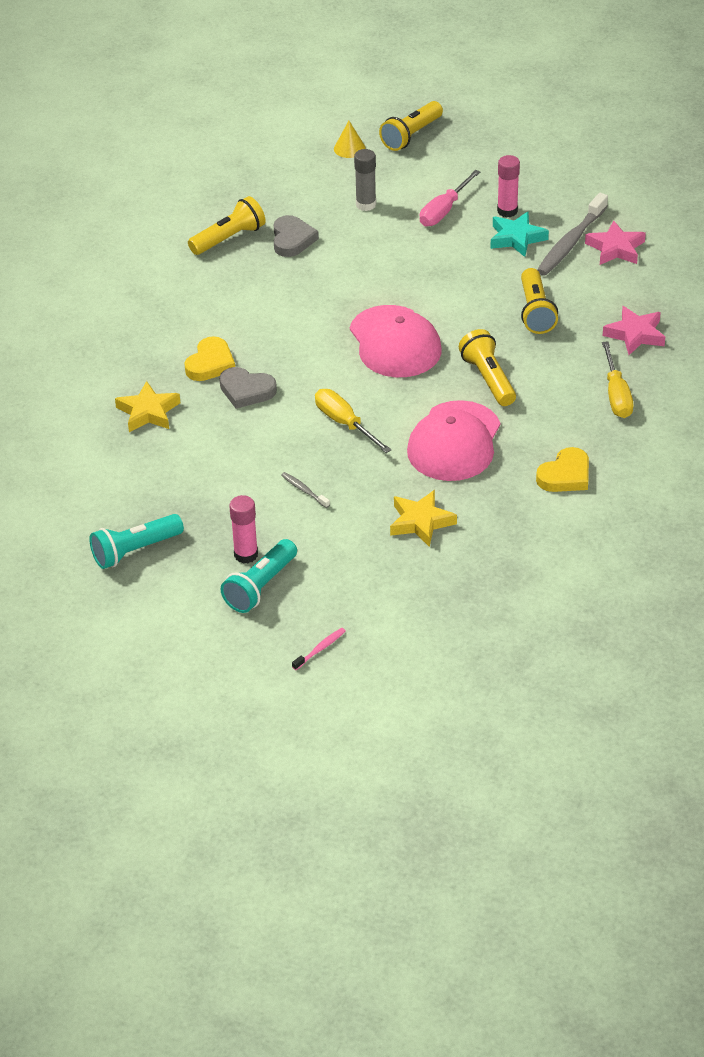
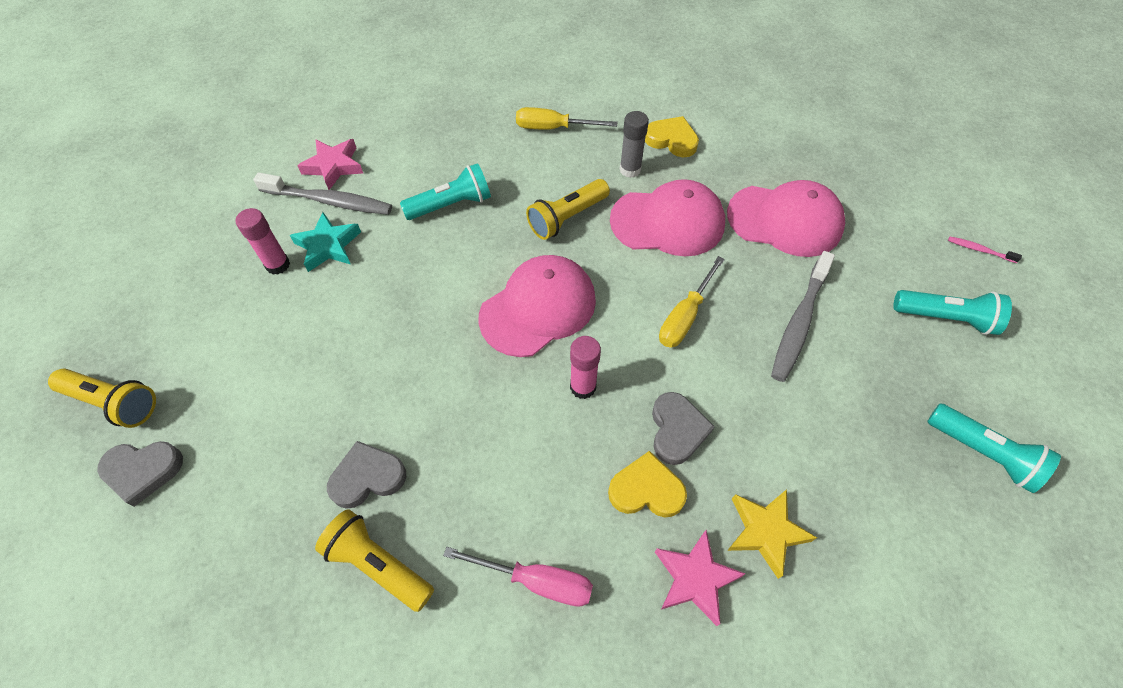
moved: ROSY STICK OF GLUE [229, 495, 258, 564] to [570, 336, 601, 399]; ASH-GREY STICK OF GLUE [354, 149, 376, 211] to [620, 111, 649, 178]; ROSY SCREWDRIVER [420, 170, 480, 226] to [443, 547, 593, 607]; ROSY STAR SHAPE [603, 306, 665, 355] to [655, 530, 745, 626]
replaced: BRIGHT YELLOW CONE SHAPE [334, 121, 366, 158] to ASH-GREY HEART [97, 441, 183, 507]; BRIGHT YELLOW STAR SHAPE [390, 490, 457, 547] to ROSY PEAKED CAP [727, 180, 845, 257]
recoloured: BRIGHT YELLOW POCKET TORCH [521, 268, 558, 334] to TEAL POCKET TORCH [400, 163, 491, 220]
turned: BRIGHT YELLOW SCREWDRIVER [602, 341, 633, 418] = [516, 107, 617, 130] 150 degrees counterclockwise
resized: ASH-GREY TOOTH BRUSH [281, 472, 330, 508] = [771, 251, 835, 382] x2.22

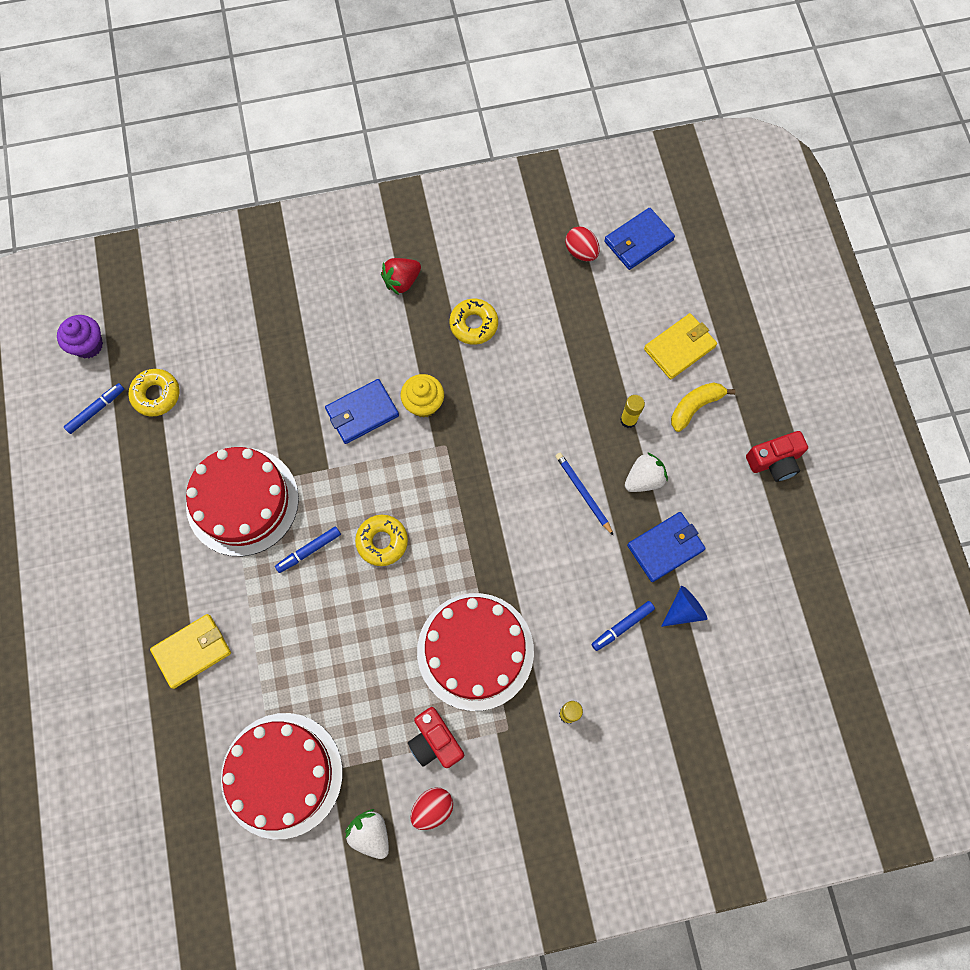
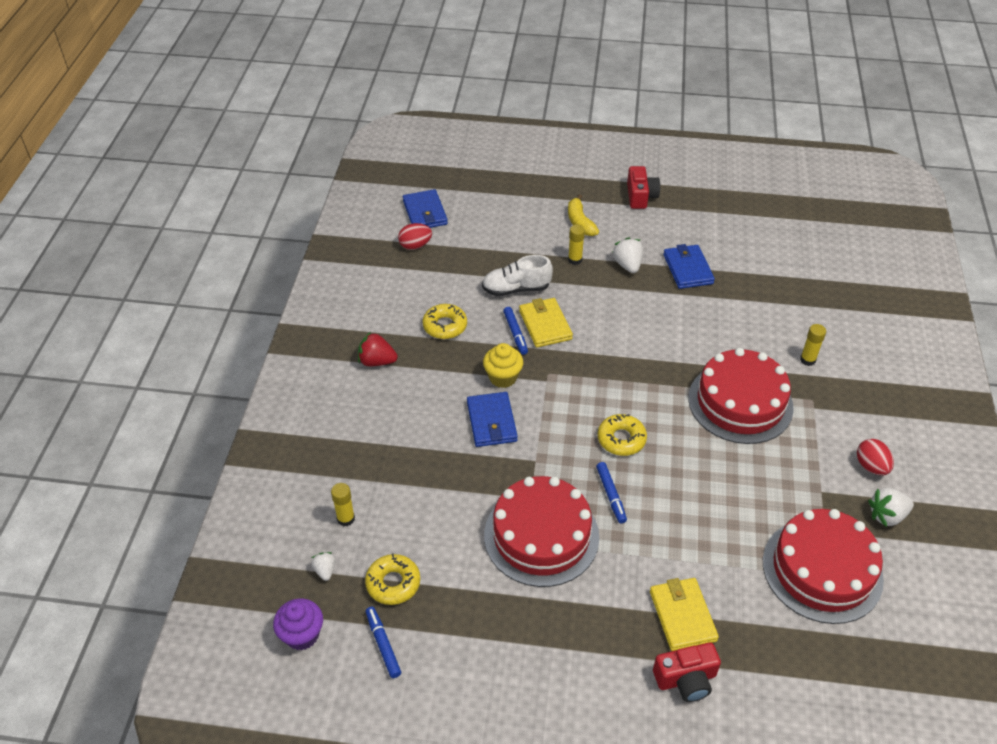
removed: COBALT LEAD PENCIL [555, 453, 614, 536]; COBALT CONE SHAPE [661, 586, 707, 627]
added: PURE WHITE STRAWBERRY [311, 552, 335, 581]; BRIGHT YELLOW STICK OF GLUE [331, 483, 355, 526]; PURE WHITE LACE-UP SHOE [482, 255, 553, 296]
moved: CRIMSON PHOTO CAMERA [408, 707, 464, 768] to [653, 642, 721, 702]; COBALT MARKER PEN [592, 601, 655, 651] to [503, 307, 528, 355]; BRIGHT YELLOW CARD WALLET [644, 313, 717, 379] to [519, 298, 573, 348]
turned: CRIMSON STRAWBERRY [381, 258, 421, 295] = [358, 332, 398, 366] 120 degrees clockwise

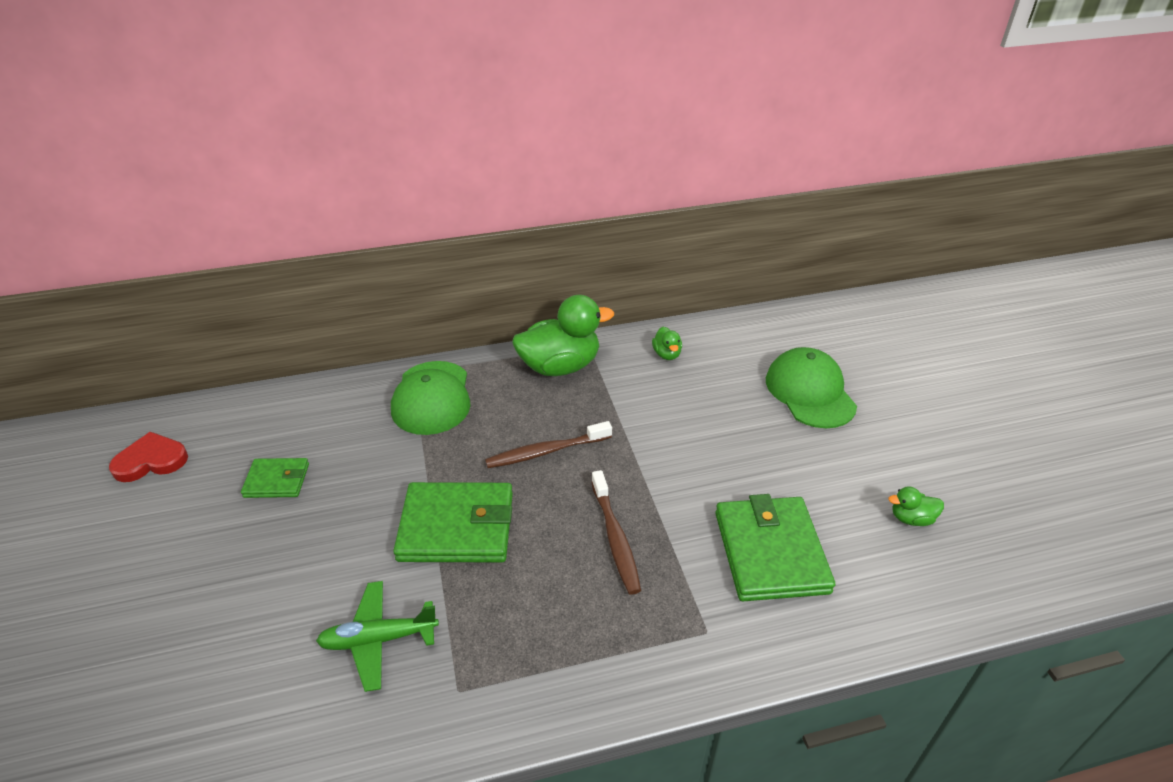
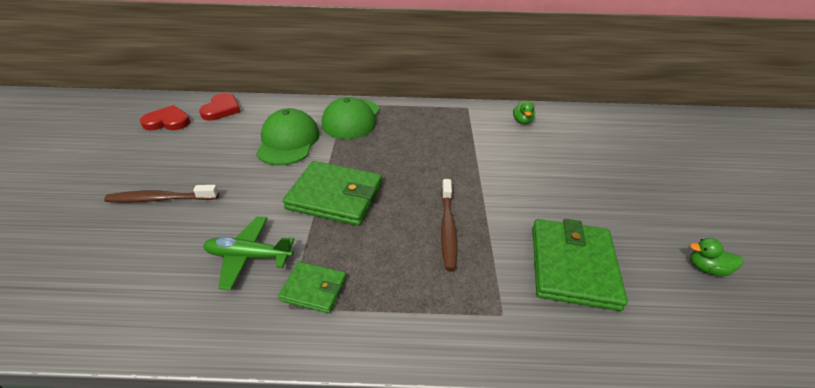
removed: LEAF-GREEN RUBBER DUCK [512, 295, 614, 376]
added: CRIMSON HEART [199, 93, 241, 120]
moved: LEAF-GREEN CARD WALLET [241, 458, 309, 498] to [278, 262, 347, 313]; RUSSET TOOTH BRUSH [485, 421, 612, 468] to [104, 185, 219, 203]; LEAF-GREEN PEAKED CAP [766, 347, 857, 428] to [256, 108, 320, 165]

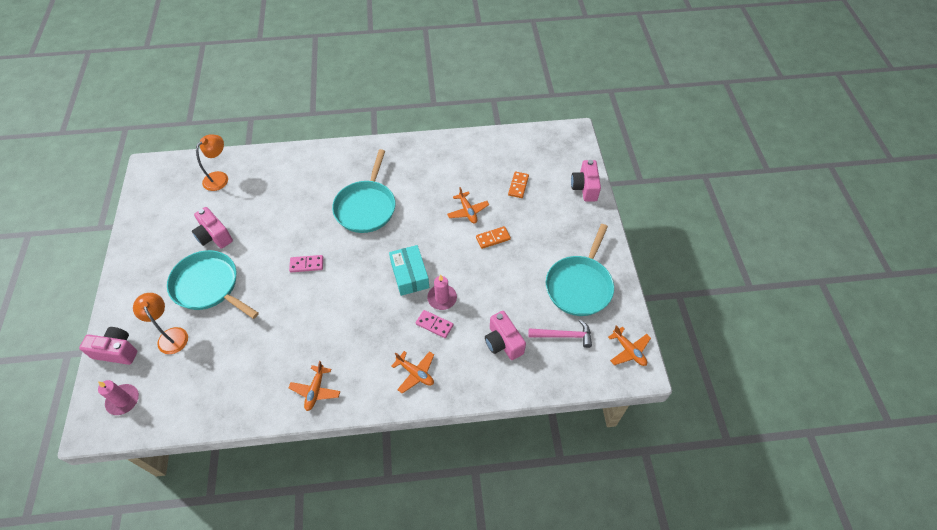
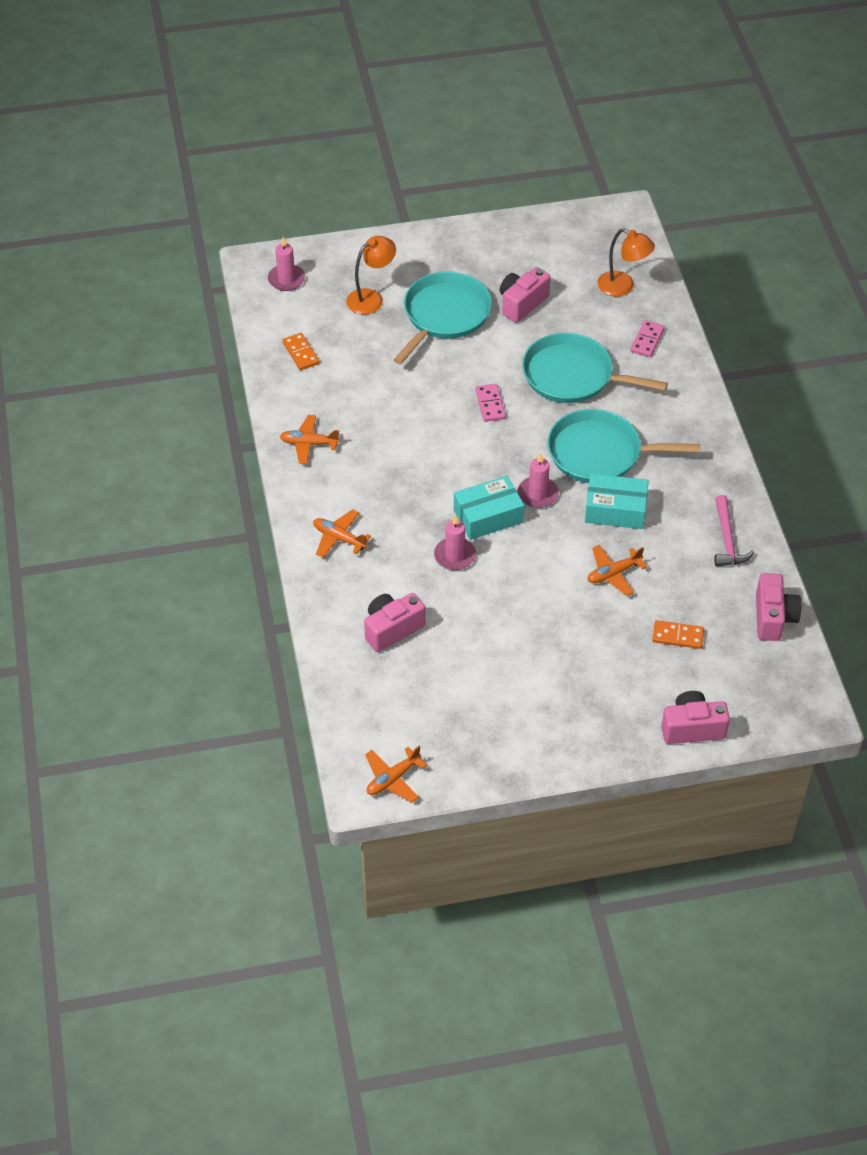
added: ROSY PILLAR CANDLE [518, 453, 559, 508]; TEAL BOX [585, 474, 649, 529]
moved: ROSY PHOTO CAMERA [79, 327, 137, 365] to [756, 573, 801, 641]; ROSY DOMINO PIECE [416, 310, 454, 338] to [631, 320, 665, 357]; ORANGE-COLOURED DOMINO PIECE [476, 226, 511, 249] to [283, 333, 320, 370]; ROSY CLAW HAMMER [528, 320, 592, 348] to [714, 495, 754, 566]; TEAL SKILLET [546, 224, 614, 316] to [522, 333, 668, 403]
turned: ORANGE-COLOURED AEROPLANE [392, 351, 434, 393] = [313, 509, 371, 558] 90 degrees clockwise

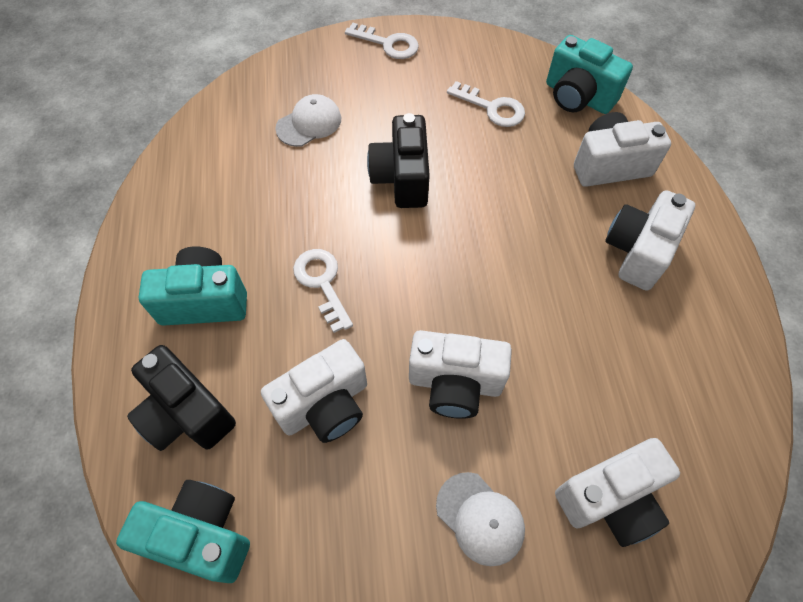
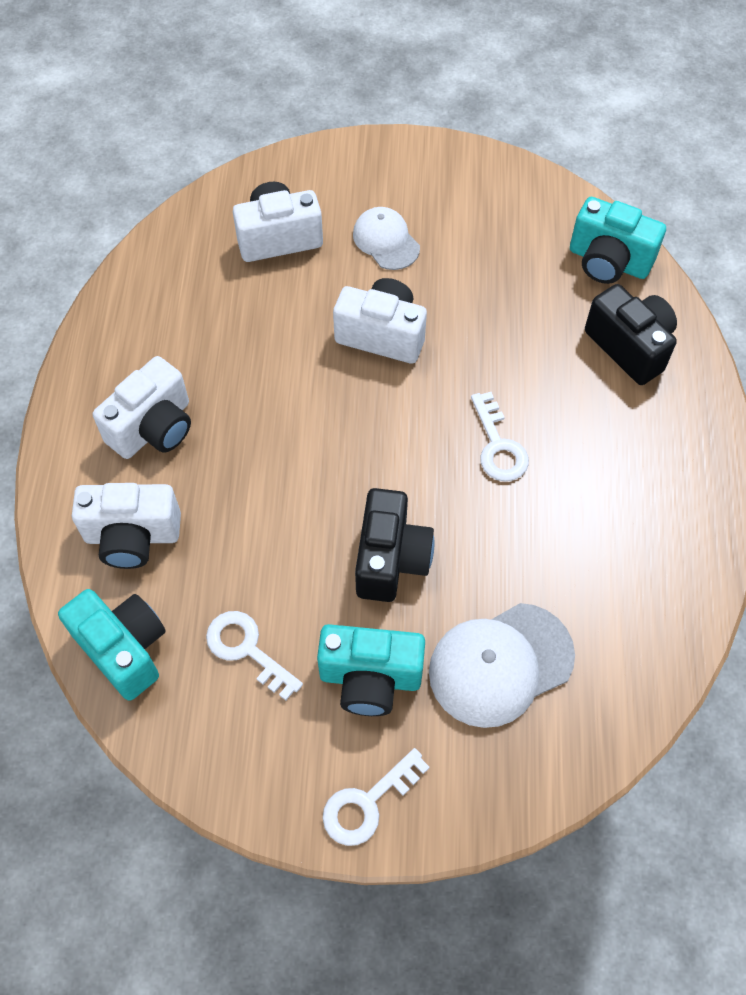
removed: PURE WHITE PHOTO CAMERA [261, 339, 367, 443]
moved: TEAL PHOTO CAMERA [139, 246, 247, 326] to [317, 624, 425, 716]
turned: PURE WHITE KEY [345, 23, 419, 59] = [323, 748, 430, 846] 75 degrees counterclockwise
resized: PURE WHITE PEAKED CAP [275, 94, 341, 147] = [429, 603, 575, 728] x1.61

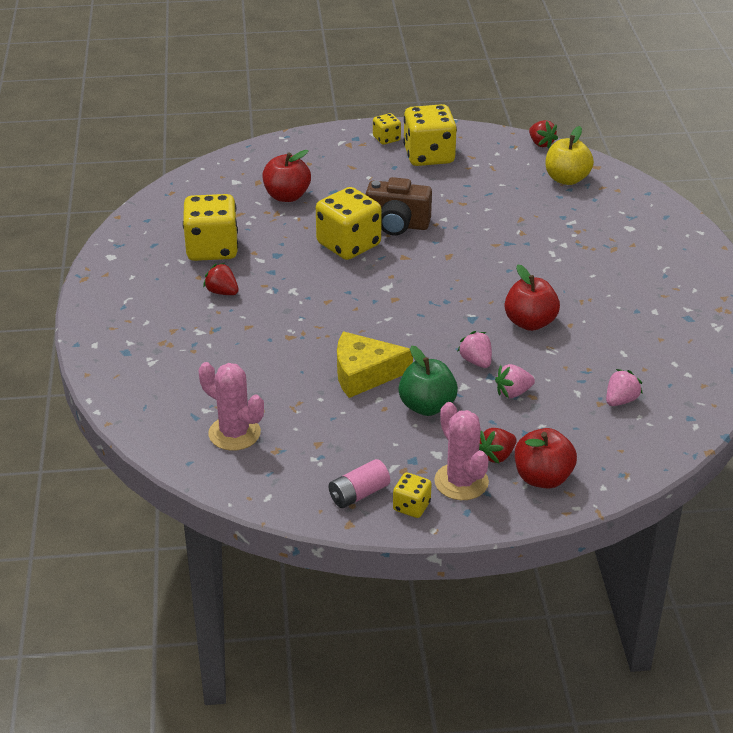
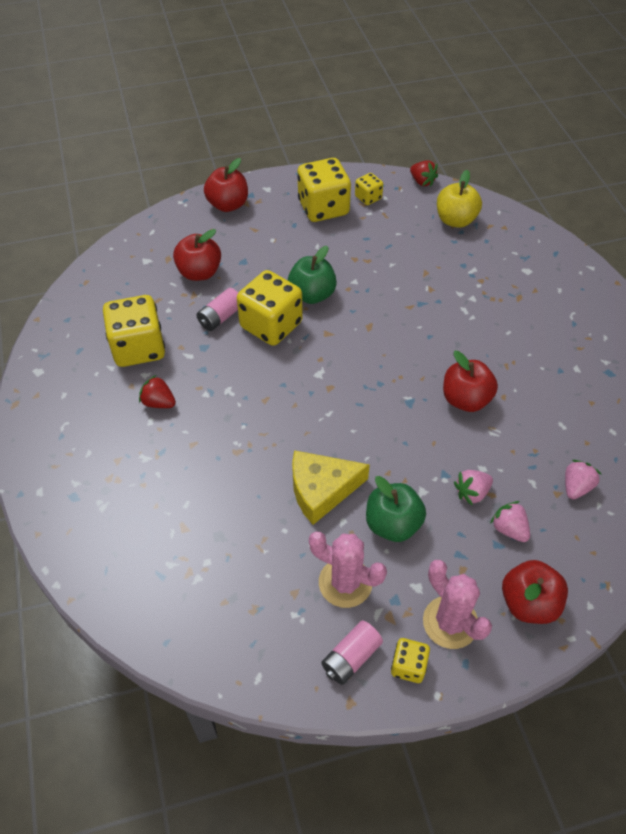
removed: CRIMSON STRAWBERRY [479, 428, 517, 463]
added: ROSY POWER CELL [197, 288, 238, 331]; CRIMSON APPLE [204, 158, 248, 212]
moved: ROSY CACTUS [199, 362, 264, 451] to [309, 531, 387, 608]; BRIGHT YELLOW DICE [373, 113, 401, 145] to [355, 173, 383, 205]; ROSY STRAWBERRY [458, 331, 492, 368] to [490, 501, 530, 542]
replaced: RUSSET PHOTO CAMERA [366, 177, 432, 235] to LEAF-GREEN APPLE [288, 246, 337, 304]

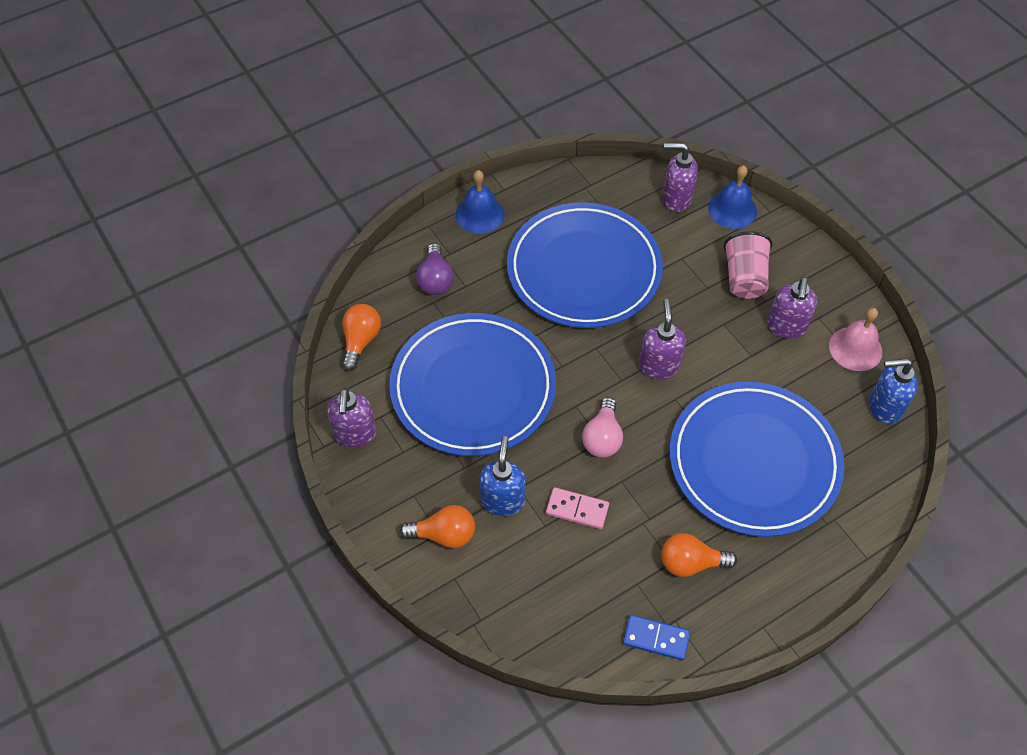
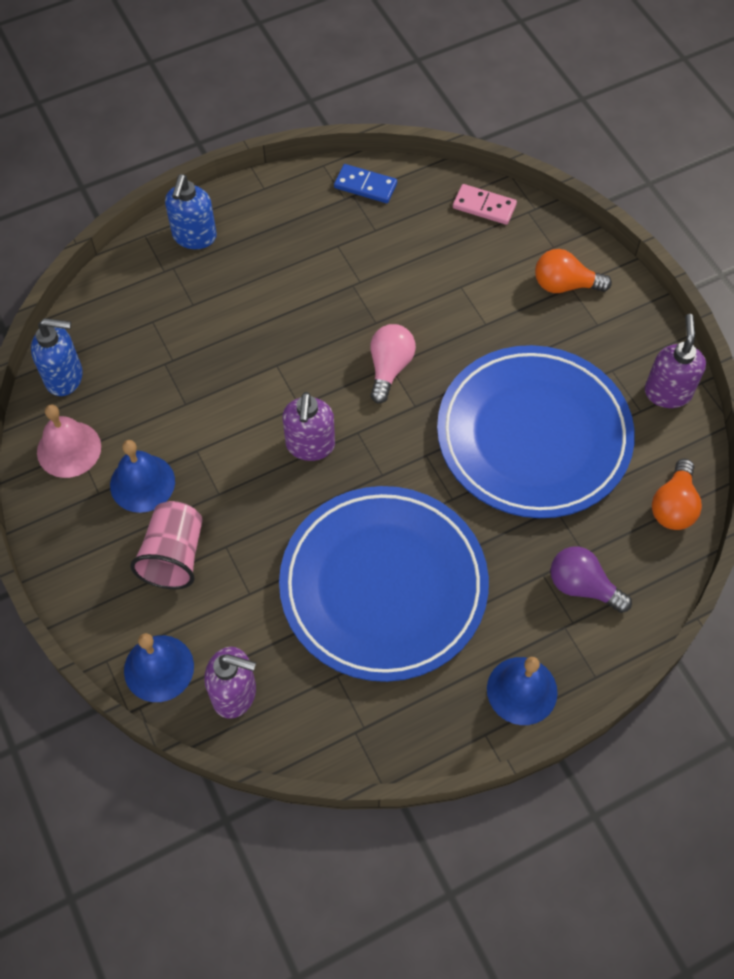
removed: ORANGE-COLOURED LIGHT BULB [661, 533, 737, 577]; COBALT DINNER PLATE [670, 382, 845, 537]
moved: COBALT SOAP DISPENSER [480, 436, 526, 516] to [165, 174, 217, 249]; ROSY DOMINO PIECE [546, 487, 609, 529] to [453, 184, 517, 225]
replaced: ROYAL PURPLE SOAP DISPENSER [767, 277, 818, 339] to COBALT HAND BELL [110, 440, 175, 513]
turned: ROYAL PURPLE LIGHT BULB [416, 243, 454, 295] = [550, 547, 632, 613] 60 degrees counterclockwise

